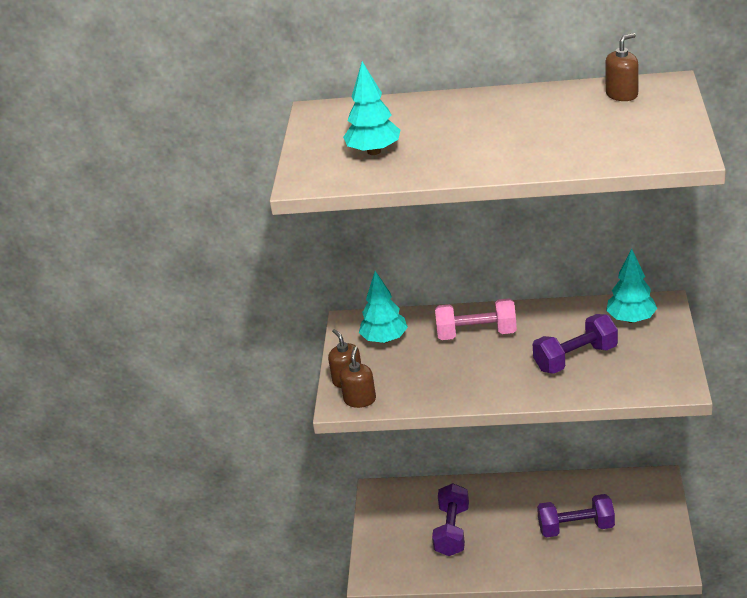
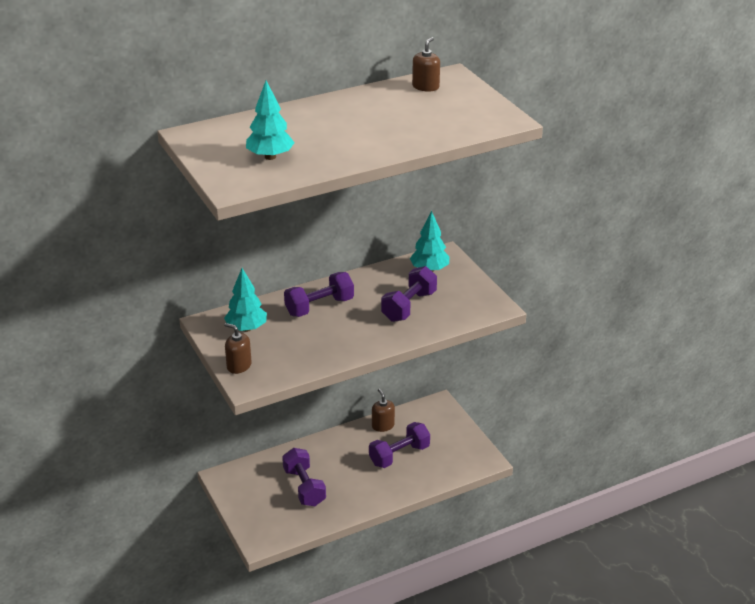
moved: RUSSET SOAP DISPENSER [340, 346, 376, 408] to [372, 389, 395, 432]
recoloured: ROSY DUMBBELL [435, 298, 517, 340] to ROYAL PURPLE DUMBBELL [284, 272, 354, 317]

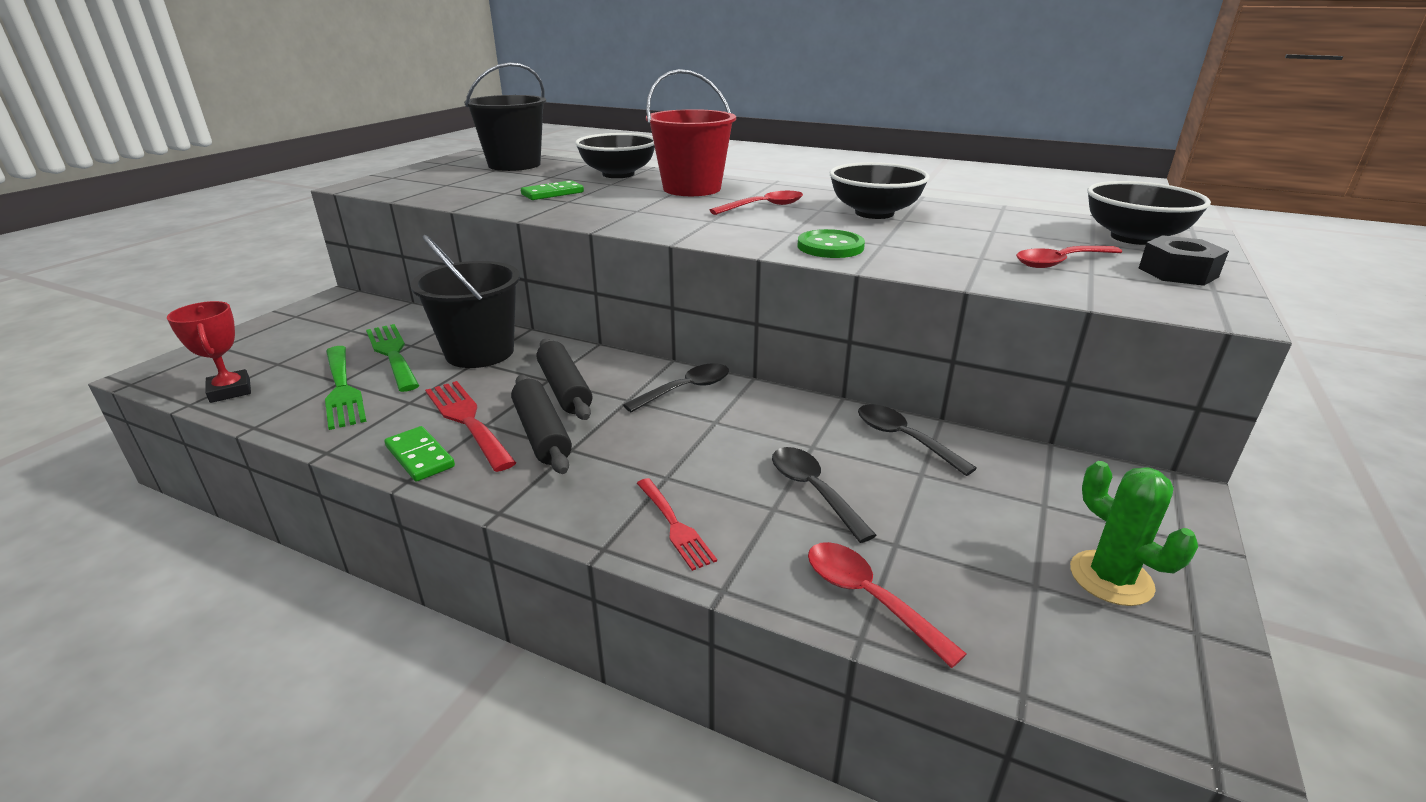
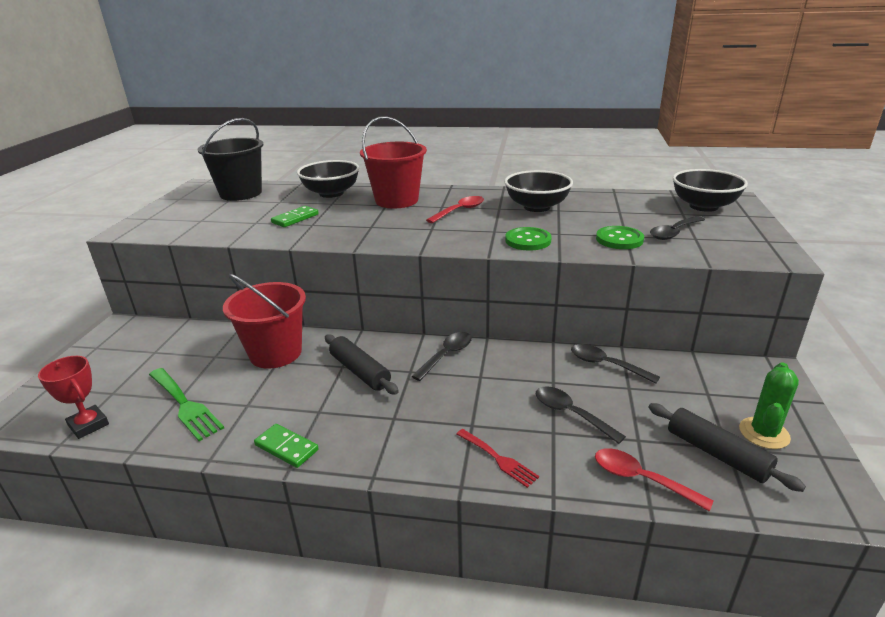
removed: LEAF-GREEN FORK [366, 324, 420, 392]; CRIMSON FORK [425, 381, 516, 472]; EBONY HEX NUT [1139, 235, 1229, 286]
added: LEAF-GREEN BUTTON [596, 226, 644, 249]
moved: EBONY ROLLING PIN [511, 375, 572, 474] to [648, 403, 806, 492]
recoloured: EBONY PAIL [411, 235, 520, 368] to CRIMSON PAIL [223, 274, 306, 369]; CRIMSON TABLESPOON [1016, 246, 1122, 268] to EBONY TABLESPOON [650, 216, 705, 240]
turned: LEAF-GREEN CACTUS [1070, 461, 1198, 606] = [739, 362, 799, 449] 75 degrees clockwise

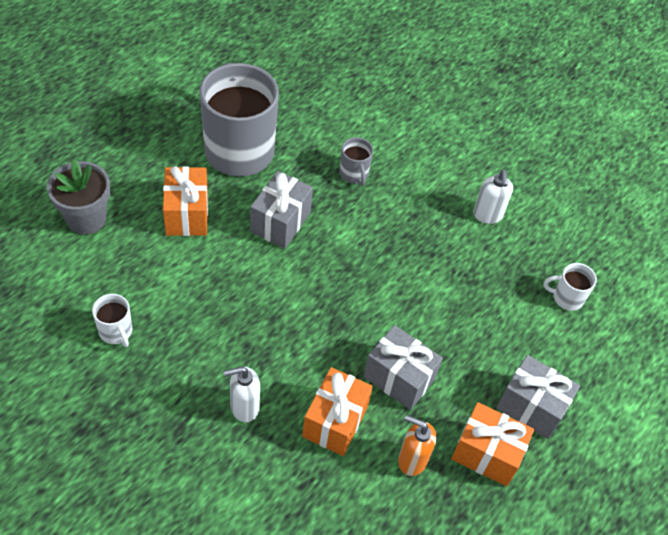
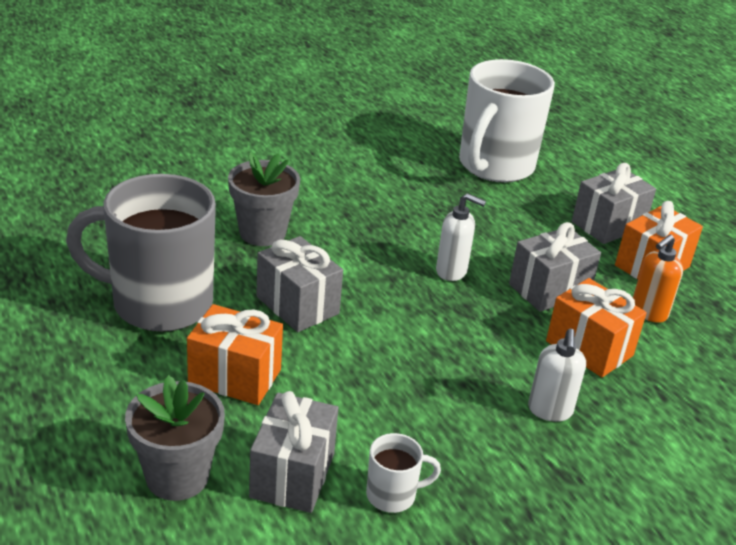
added: ASH-GREY PRESENT [249, 391, 338, 513]
moved: PURE WHITE SOAP DISPENSER [473, 170, 513, 224] to [436, 193, 486, 281]
replaced: ASH-GREY MUG [340, 137, 373, 186] to ASH-GREY FLOWER POT [228, 152, 300, 246]
resized: PURE WHITE MUG [544, 263, 597, 311] = [459, 59, 555, 183] x2.38

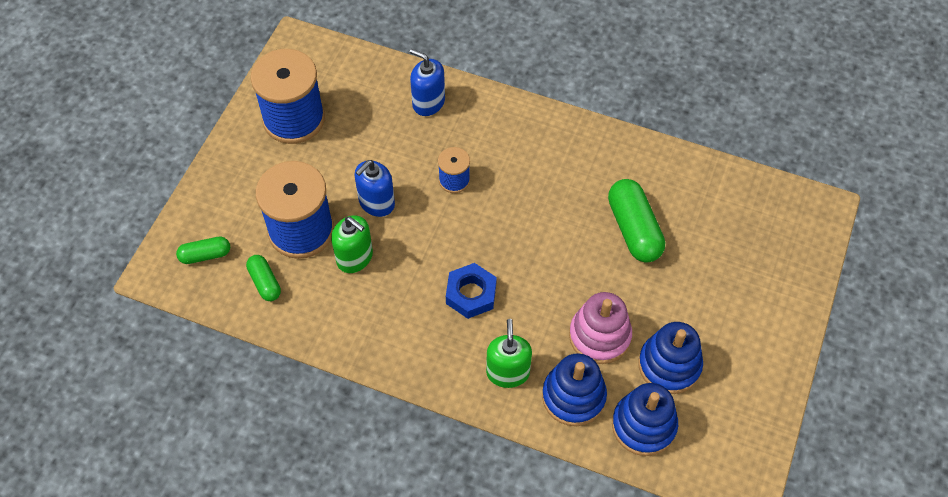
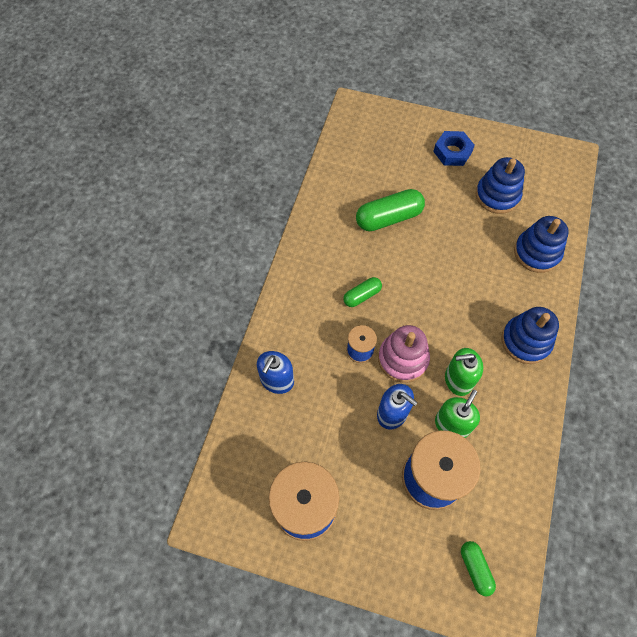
moved: LEAF-GREEN PILL SHAPE [246, 255, 281, 301] to [343, 277, 382, 307]; COBALT HEX NUT [446, 263, 497, 319] to [433, 131, 475, 166]; LEAF-GREEN SOAP DISPENSER [486, 319, 532, 388] to [445, 348, 483, 396]; ROSY RING STACKER [569, 292, 632, 364] to [378, 325, 430, 383]; COBALT RING STACKER [612, 383, 678, 456] to [501, 307, 559, 364]

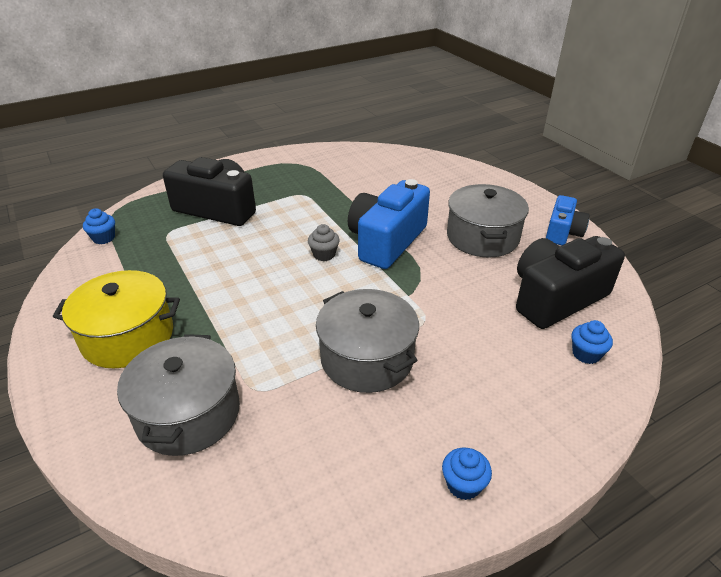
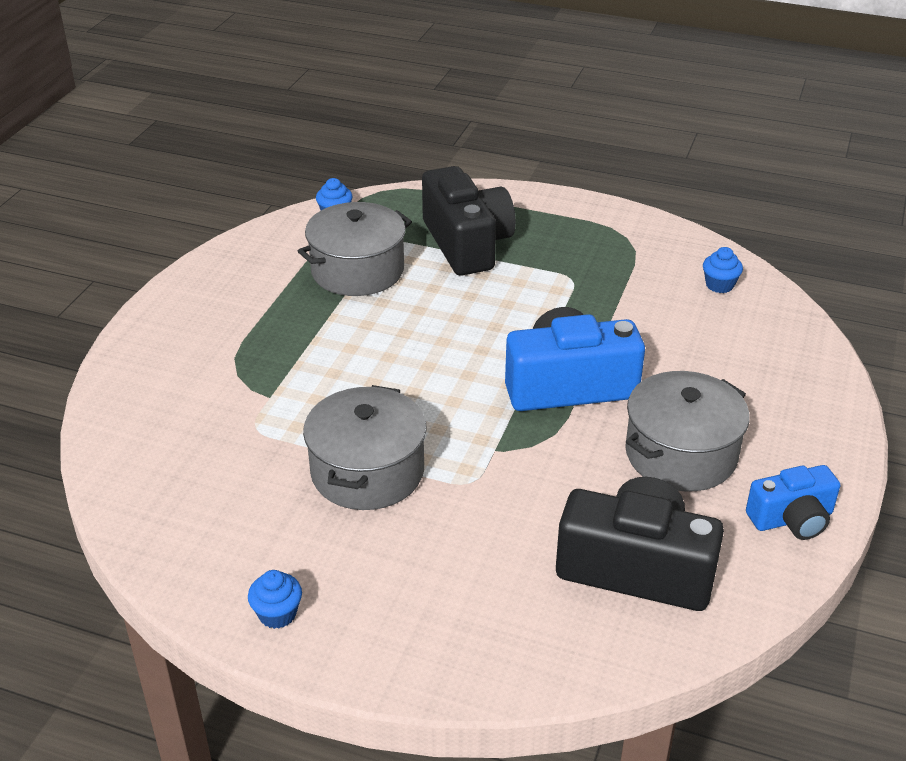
removed: BRIGHT YELLOW COOKING POT [53, 270, 180, 368]; ASH-GREY FAIRY CAKE [308, 224, 340, 261]
moved: ASH-GREY COOKING POT [117, 334, 240, 456] to [298, 202, 412, 296]; COBALT FAIRY CAKE [571, 320, 613, 364] to [703, 247, 743, 293]

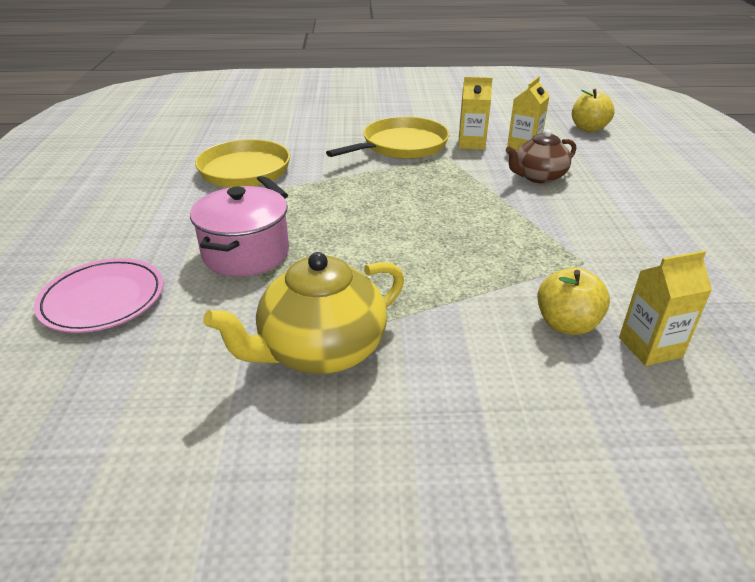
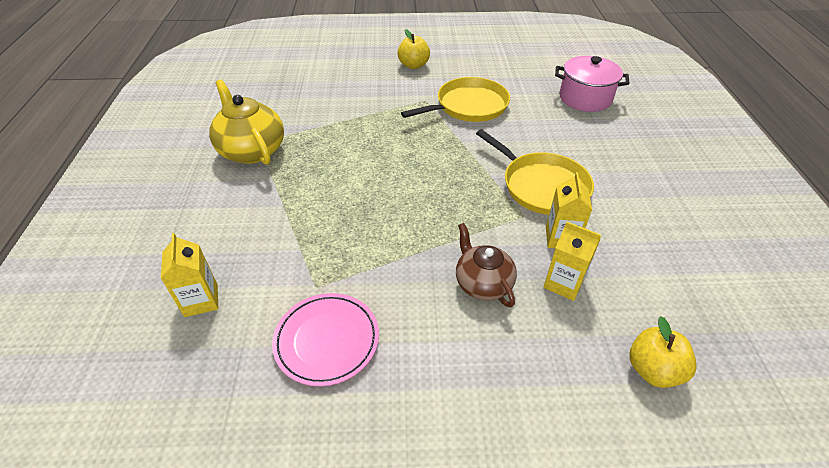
moved: ROSY DINNER PLATE [34, 258, 163, 333] to [272, 293, 379, 386]; ROSY COOKING POT [190, 186, 289, 277] to [555, 56, 630, 112]; BRIGHT YELLOW APPLE [537, 267, 610, 335] to [397, 29, 430, 69]

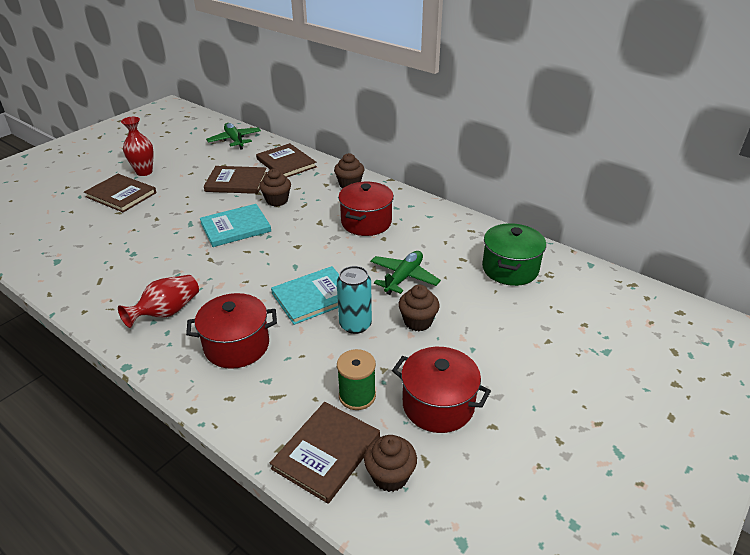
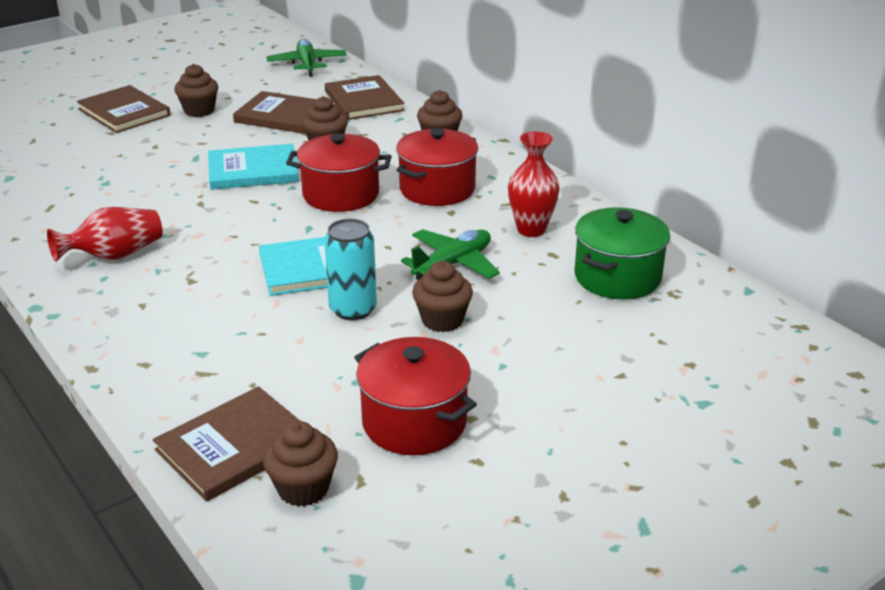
removed: LEAF-GREEN BOBBIN [337, 349, 376, 410]
added: RUSSET FAIRY CAKE [174, 64, 218, 117]
moved: CRIMSON VASE [121, 117, 154, 176] to [508, 131, 560, 237]; CRIMSON COOKING POT [186, 293, 277, 369] to [286, 133, 391, 212]

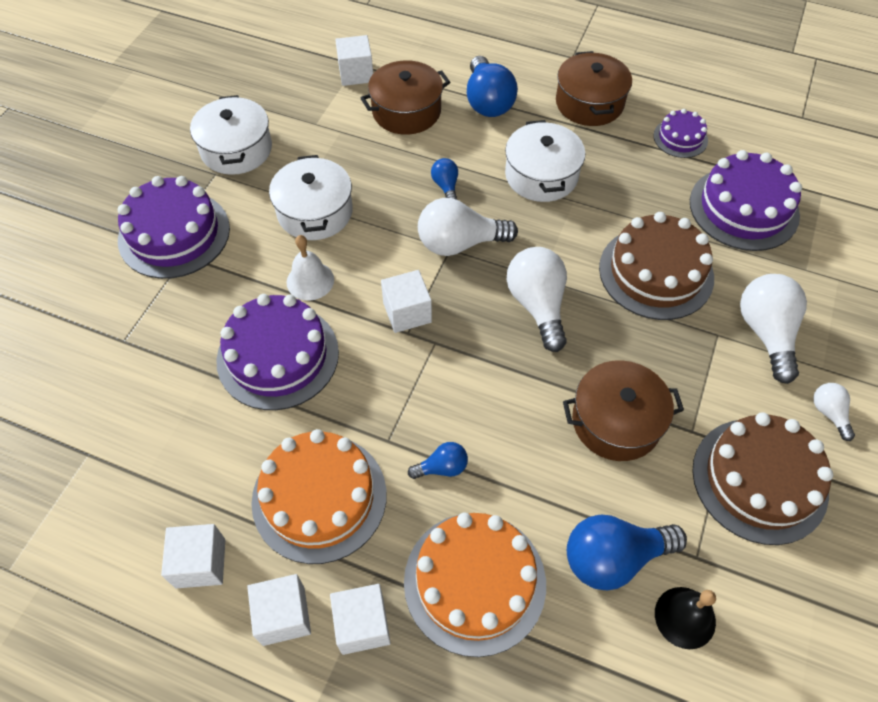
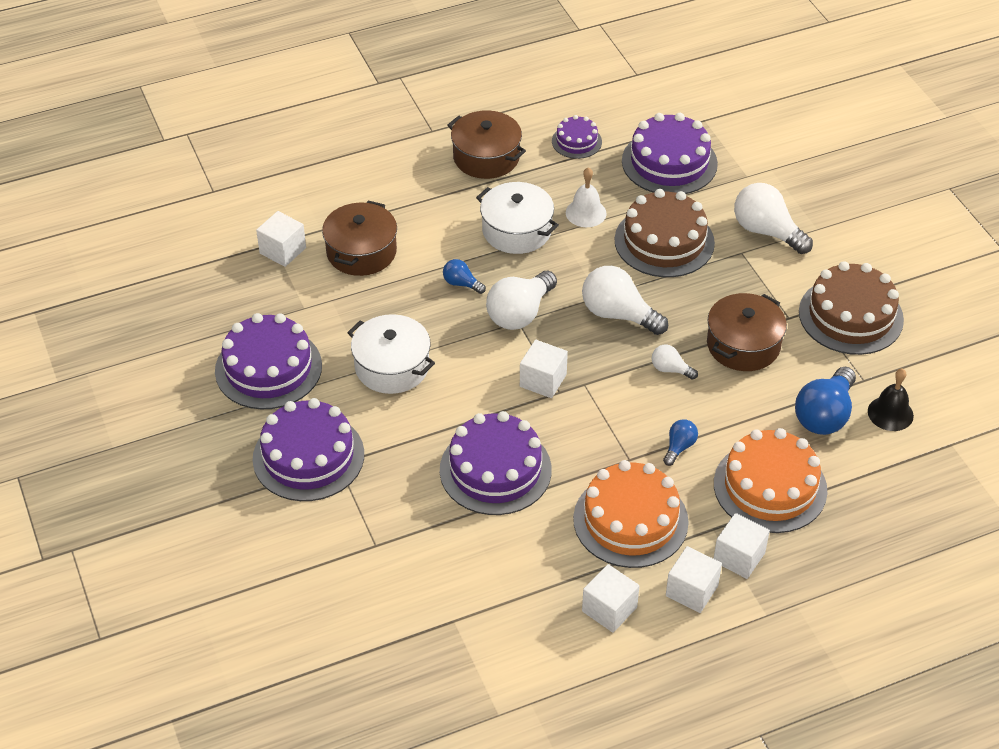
removed: COBALT LIGHT BULB [467, 56, 518, 117]
moved: PURE WHITE HAND BELL [287, 235, 334, 301] to [566, 167, 607, 227]; PURE WHITE LIGHT BULB [813, 383, 855, 441] to [652, 344, 698, 380]
replaced: PURE WHITE COOKING POT [190, 95, 272, 175] to ROYAL PURPLE CAKE [215, 313, 322, 409]

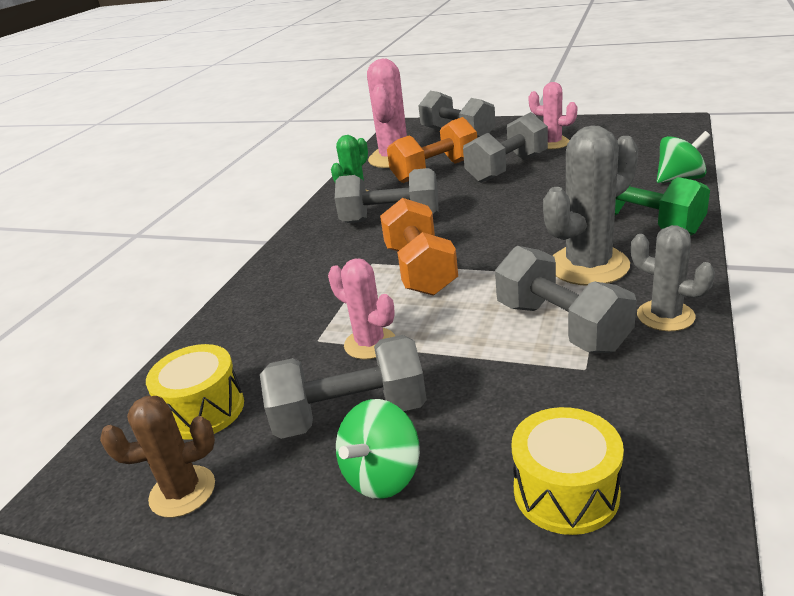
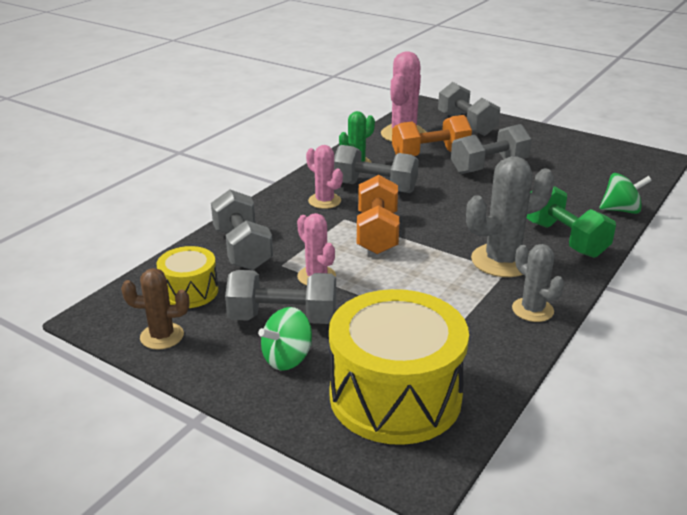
moved: ASH-GREY DUMBBELL [495, 246, 637, 353] to [211, 190, 273, 270]; ROSY CACTUS [529, 82, 577, 149] to [306, 145, 343, 209]
resized: BRIGHT YELLOW SNARE DRUM [512, 407, 624, 535] = [329, 289, 469, 445] x1.94

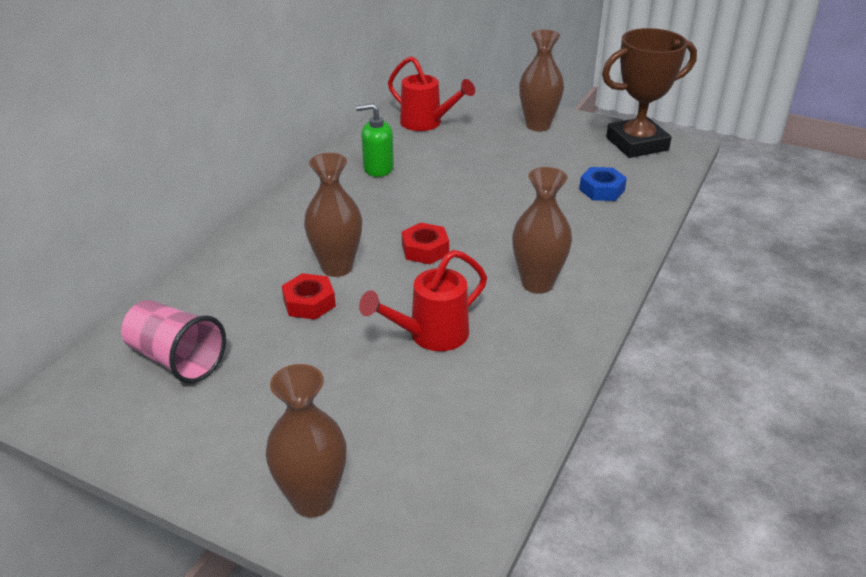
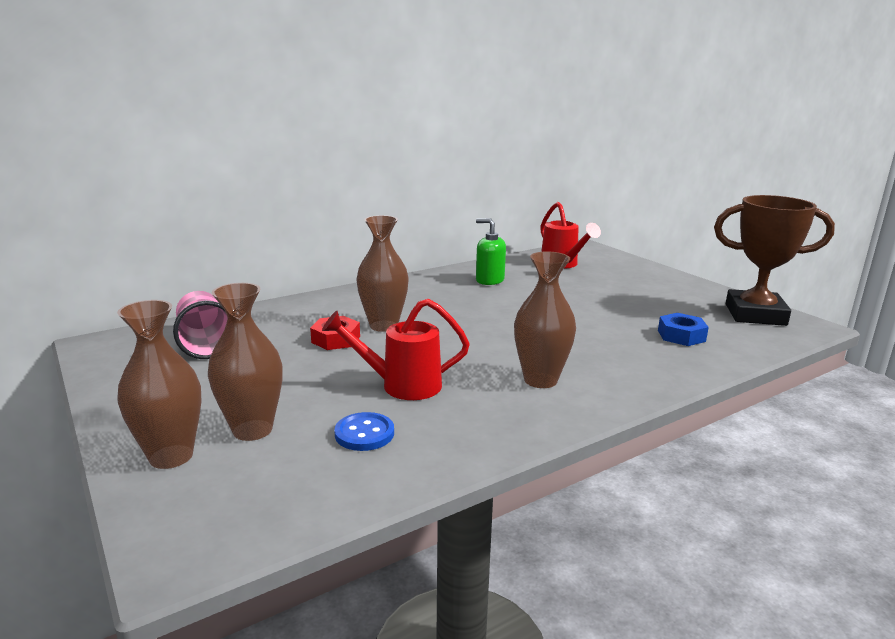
removed: CRIMSON HEX NUT [402, 223, 449, 264]
added: COBALT BUTTON [334, 412, 394, 451]
moved: RUSSET VASE [519, 30, 564, 131] to [208, 283, 283, 441]

